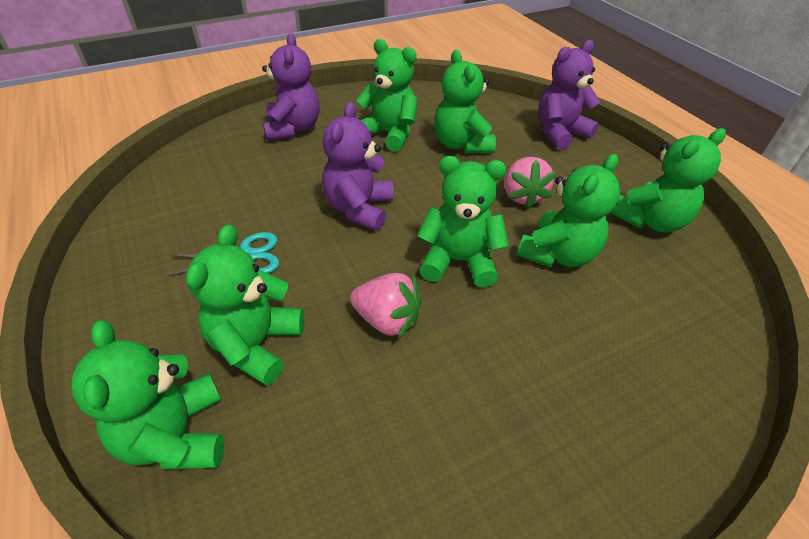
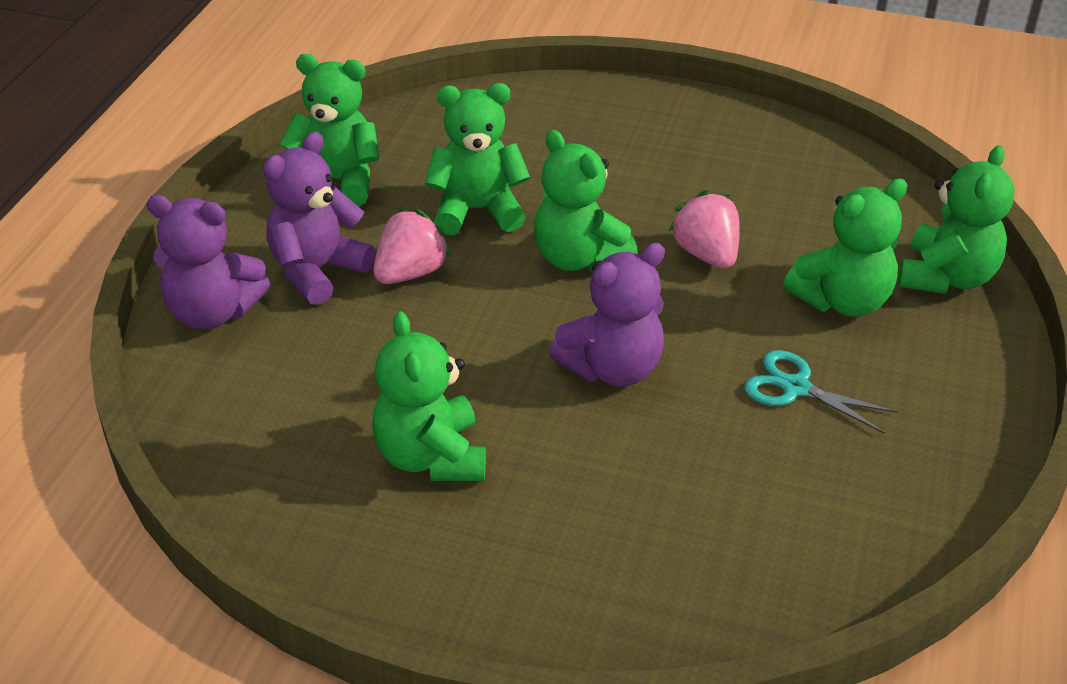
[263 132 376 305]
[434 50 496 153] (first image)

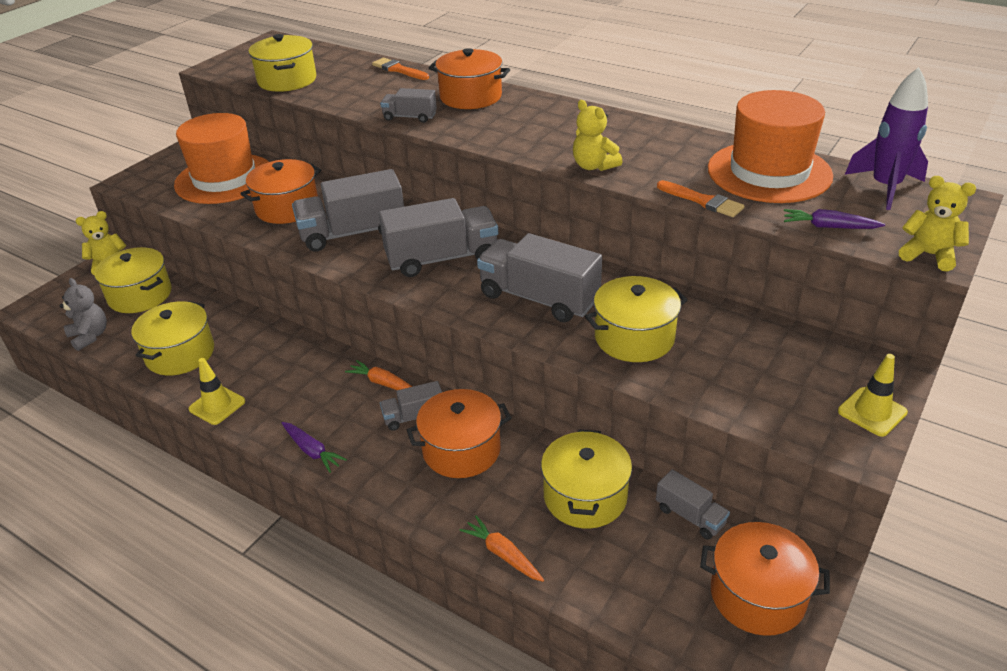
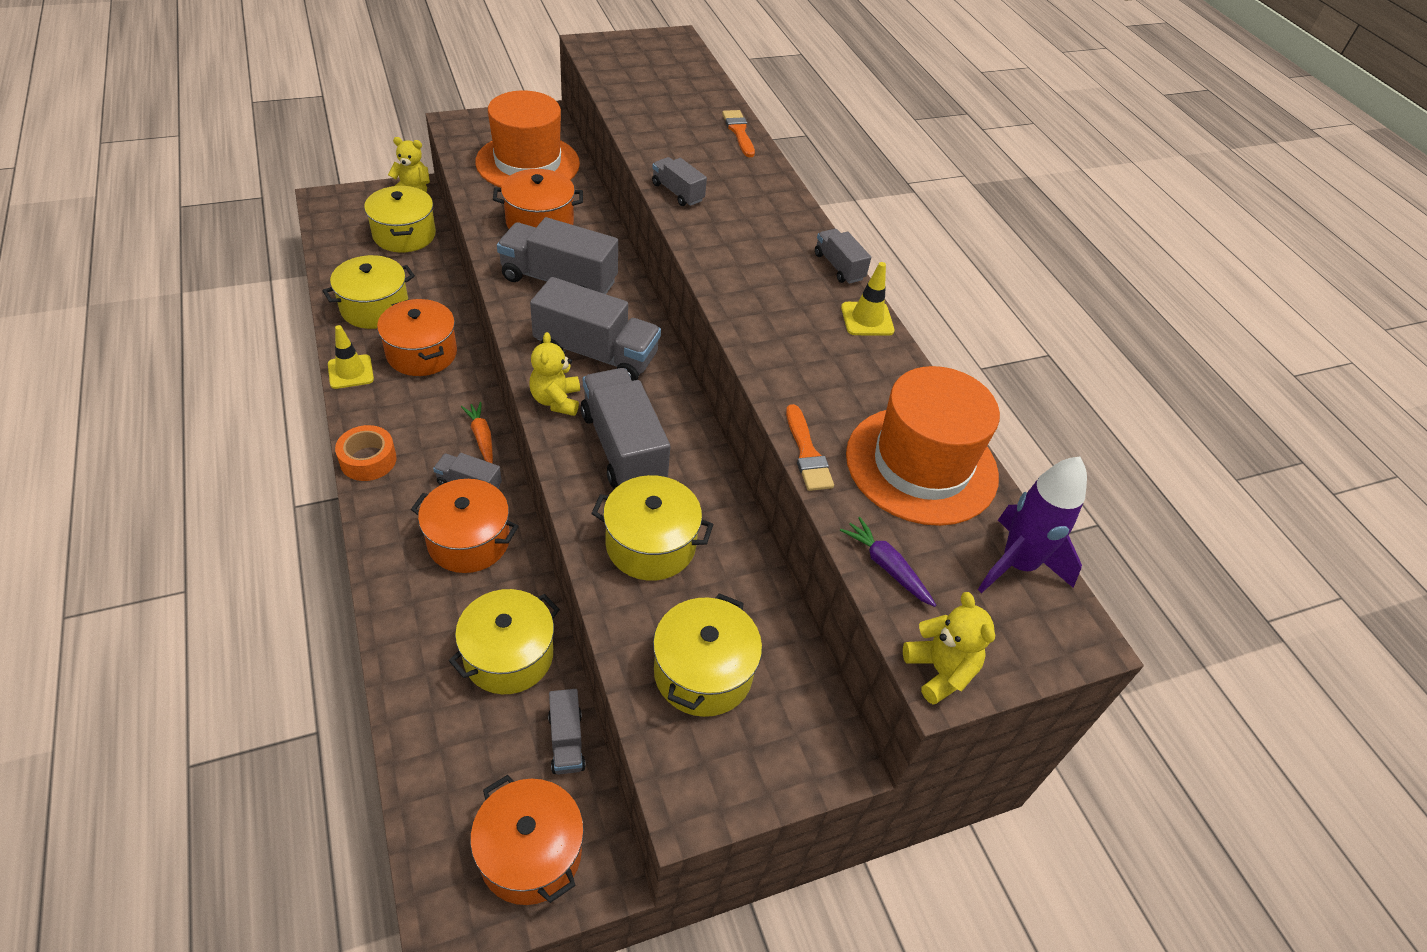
[653 593 762 717]
[377 299 457 376]
[529 332 580 416]
[60 278 107 351] (first image)
[841 262 895 336]
[335 425 397 481]
[460 515 544 582] (first image)
[815 229 871 284]

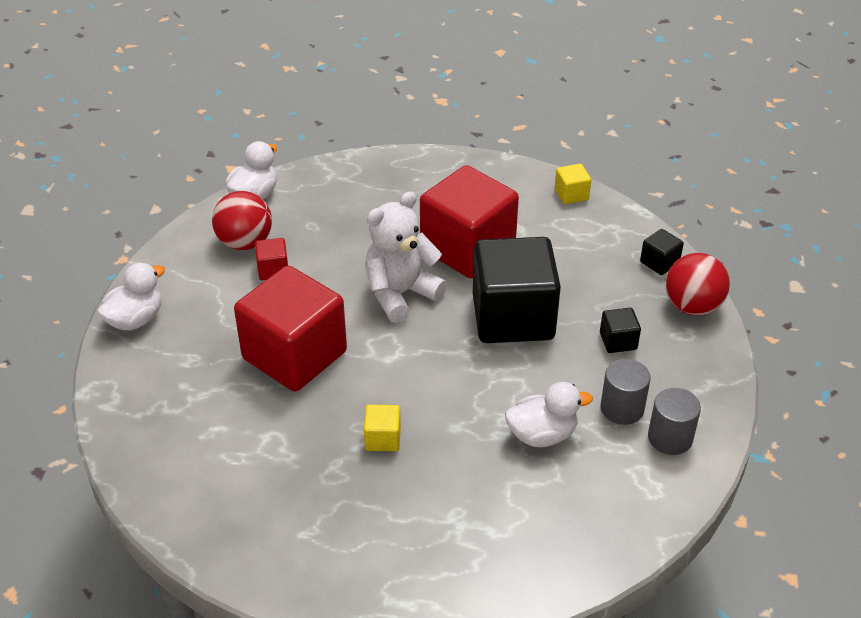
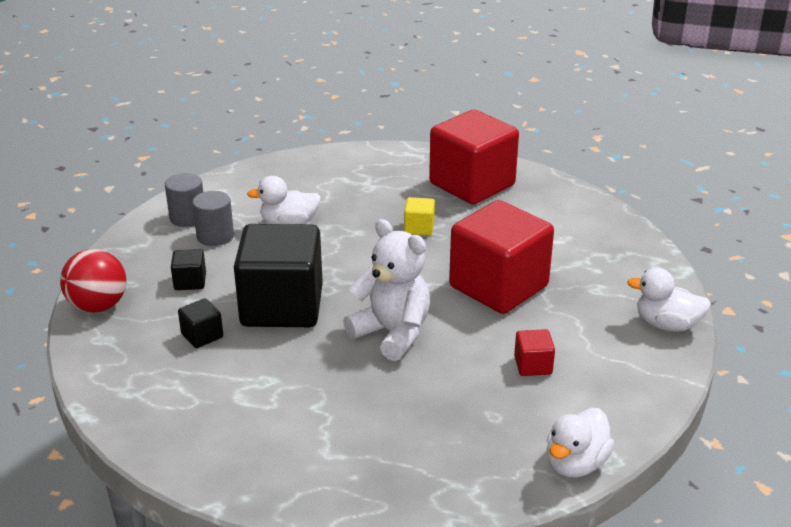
[555 164 591 204] (first image)
[429 110 519 205]
[212 191 272 250] (first image)
[343 219 430 361]
[178 298 223 348]
[627 268 711 331]

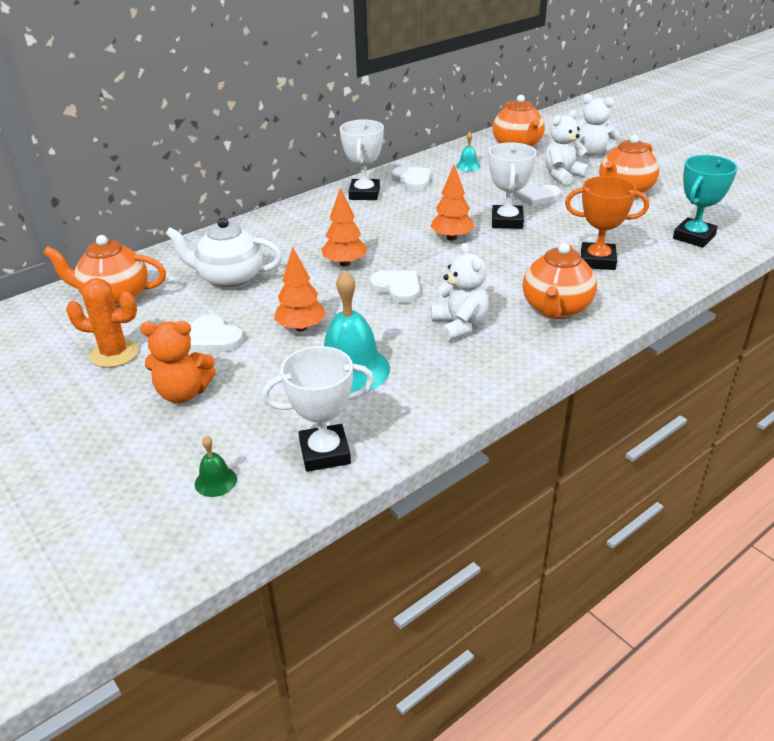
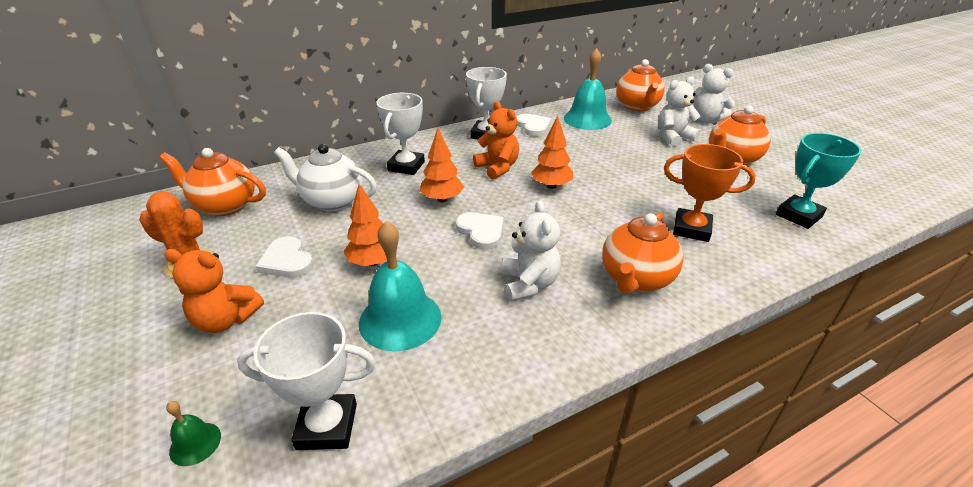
[564 48 612 130]
[376 93 425 175]
[513 182 561 206] (first image)
[473 101 519 179]

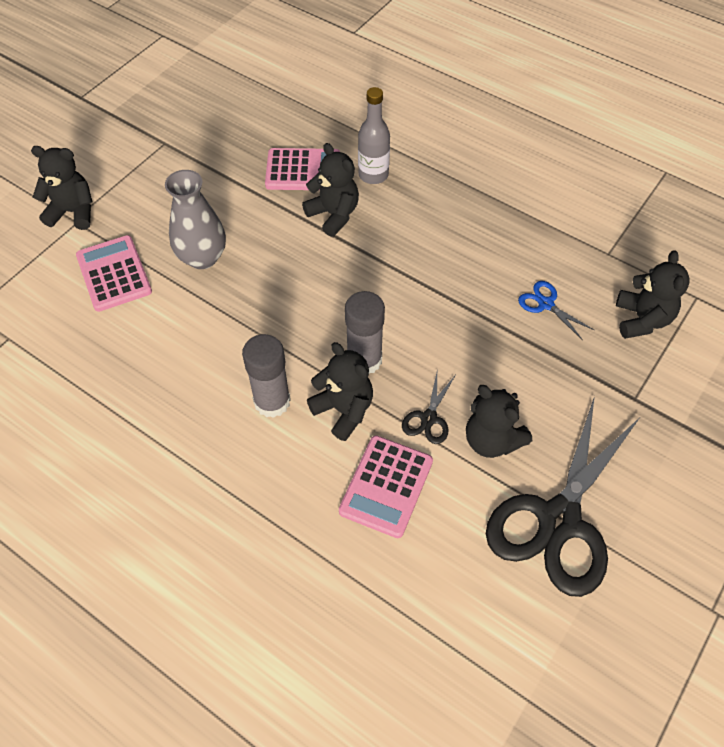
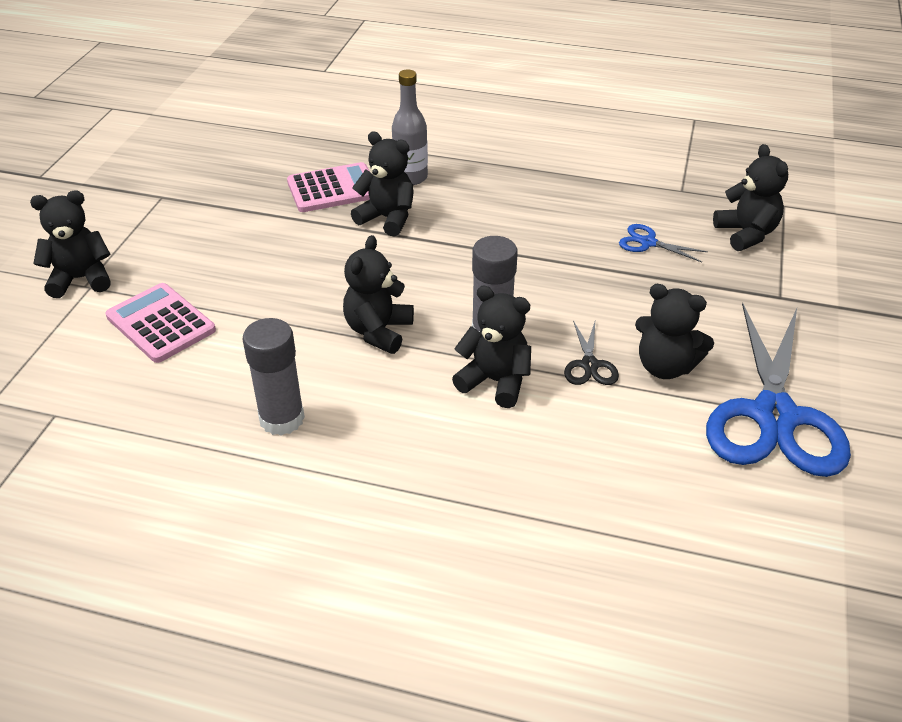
[165 170 226 269] (first image)
[243 318 305 436]
[706 303 851 477]
[339 436 433 538] (first image)
[343 235 414 354]

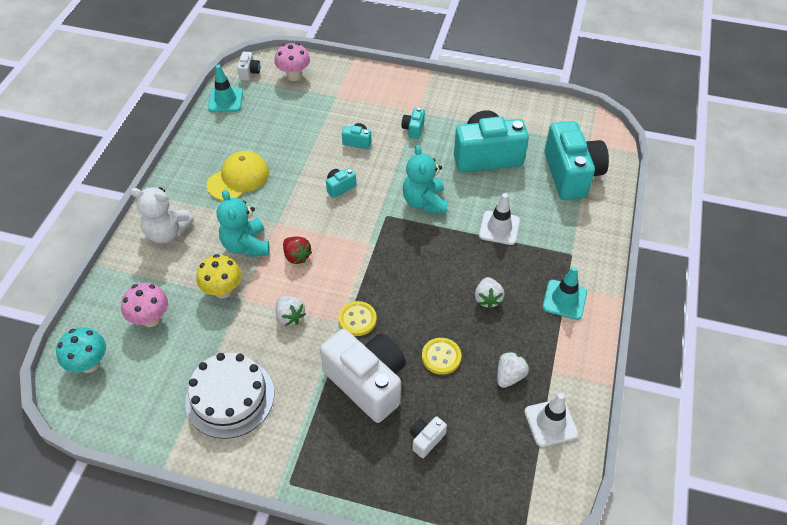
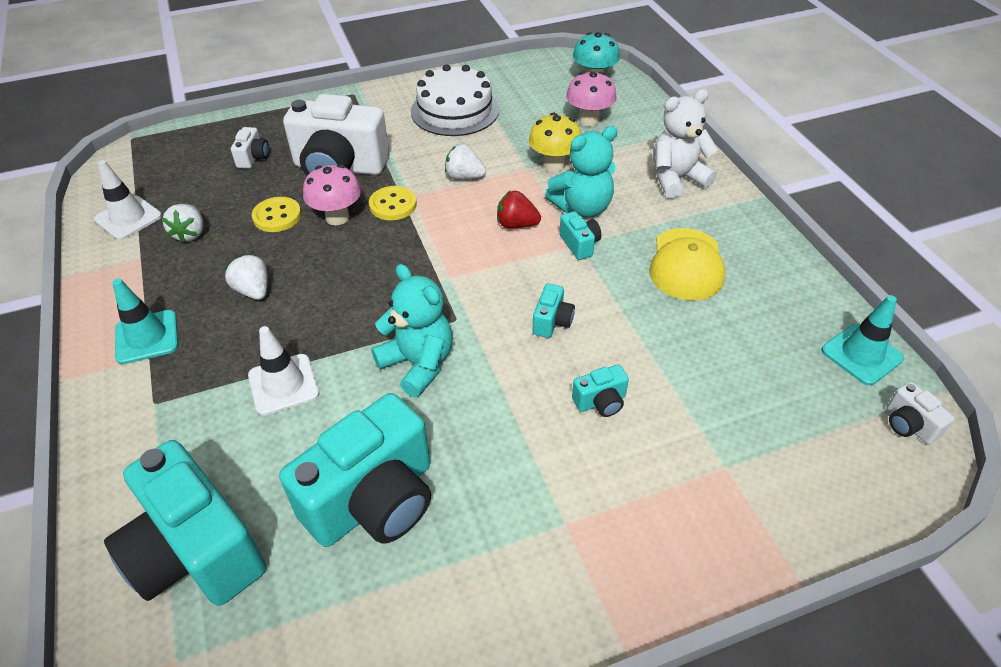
[303 164 361 225]
[559 211 601 260]
[545 126 618 217]

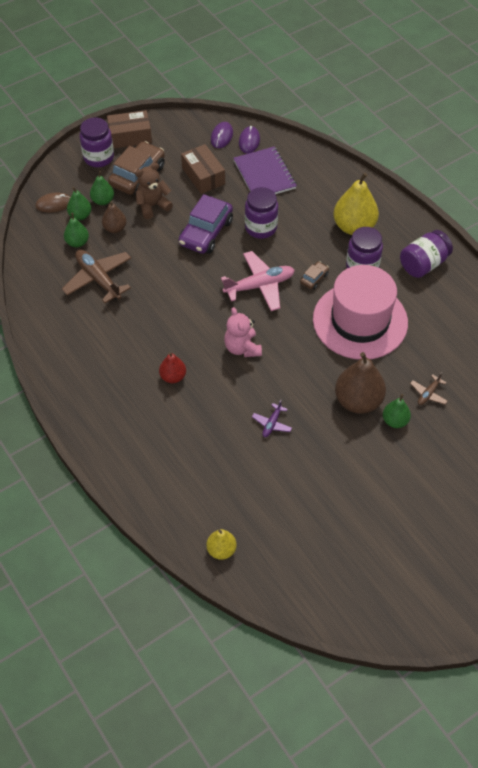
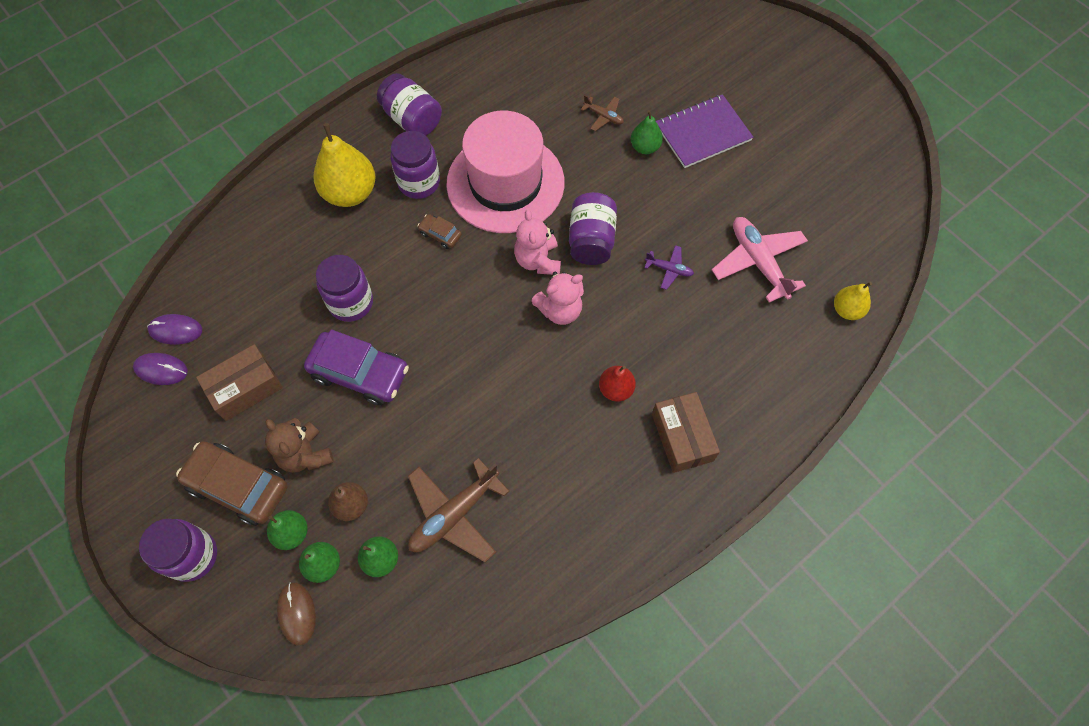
[652 392 720 473]
[656 94 753 168]
[712 217 808 303]
[335 352 386 414] (first image)
[569 192 617 265]
[514 210 561 275]

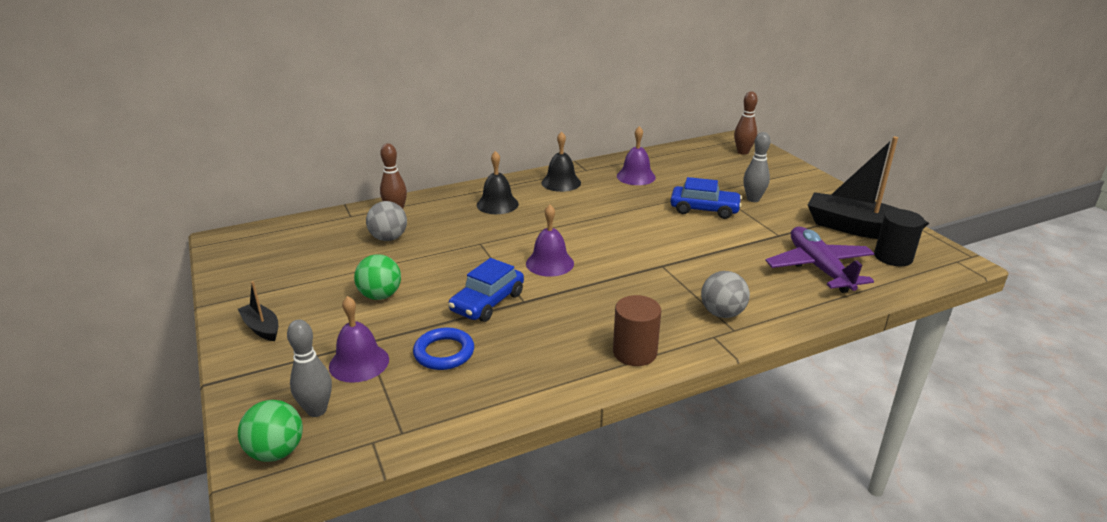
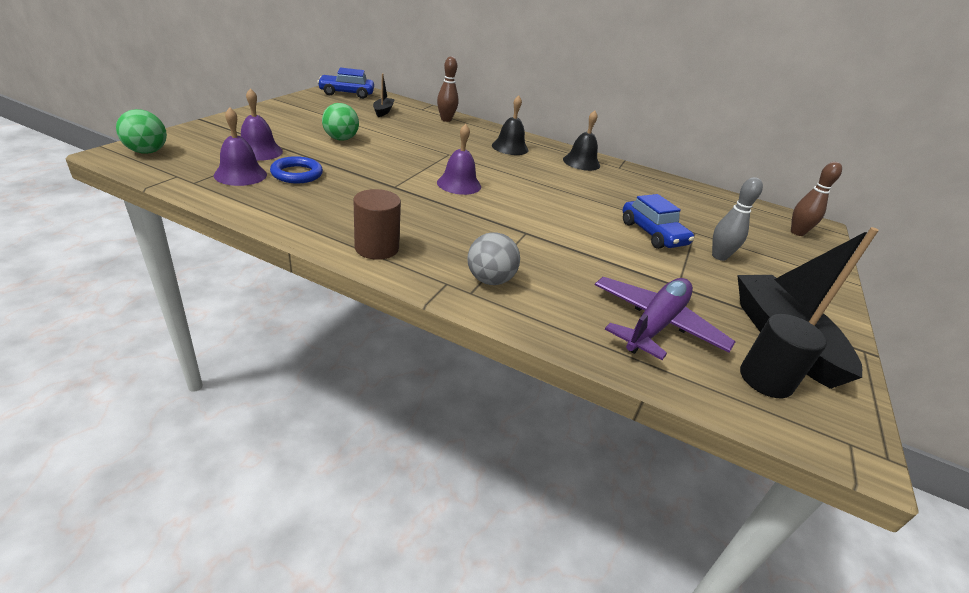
[214 107 267 186]
[366 201 407 241] (first image)
[317 68 374 99]
[373 73 395 117]
[287 319 332 417] (first image)

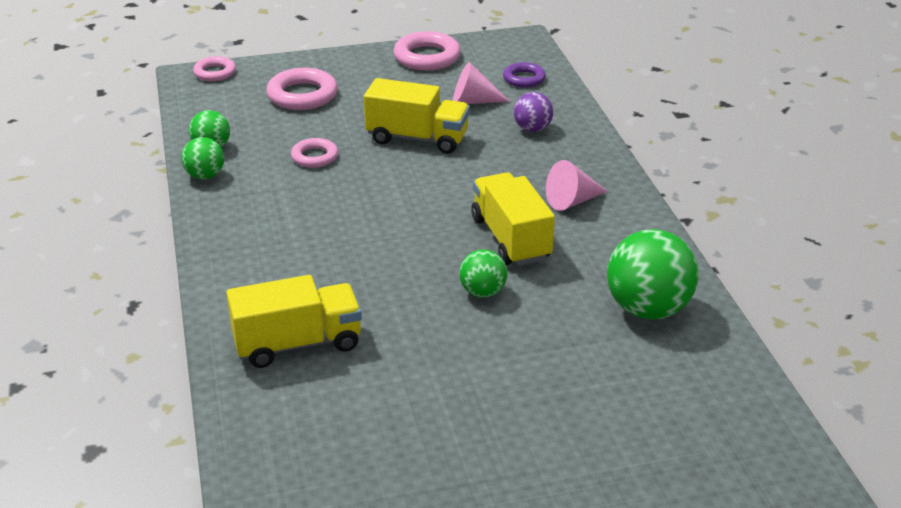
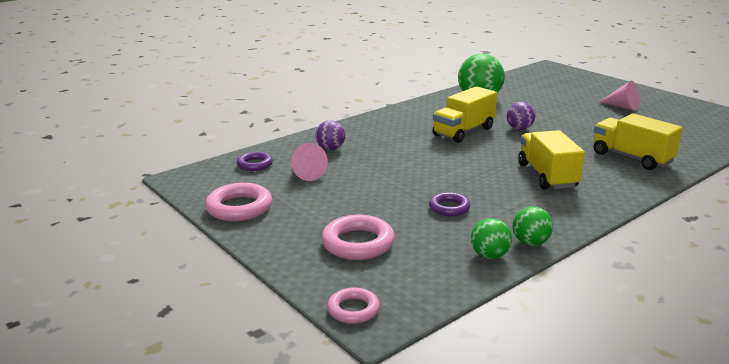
[518 130 585 189]
[429 192 470 216]
[599 80 640 111]
[507 102 535 130]

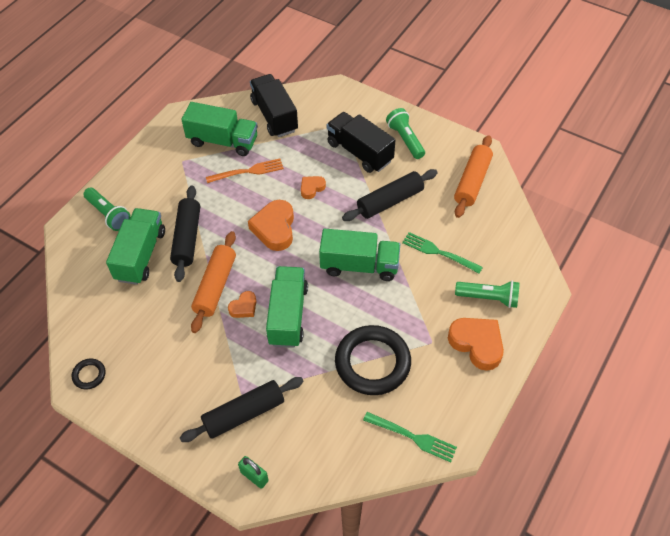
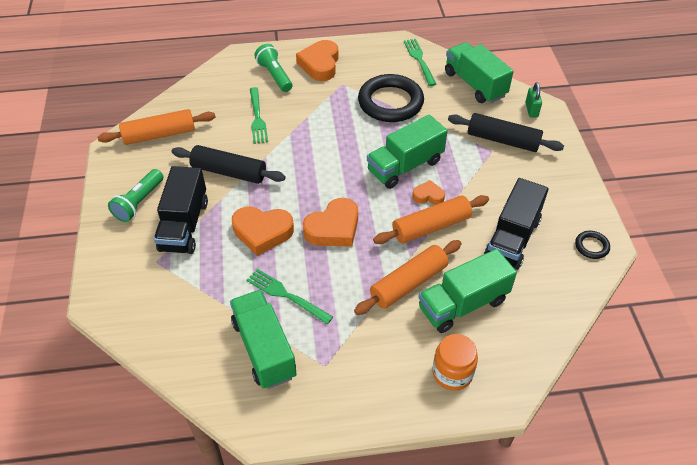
[484 178 548 270]
[246 269 333 324]
[232 206 294 256]
[354 240 462 315]
[432 334 478 391]
[445 42 514 103]

